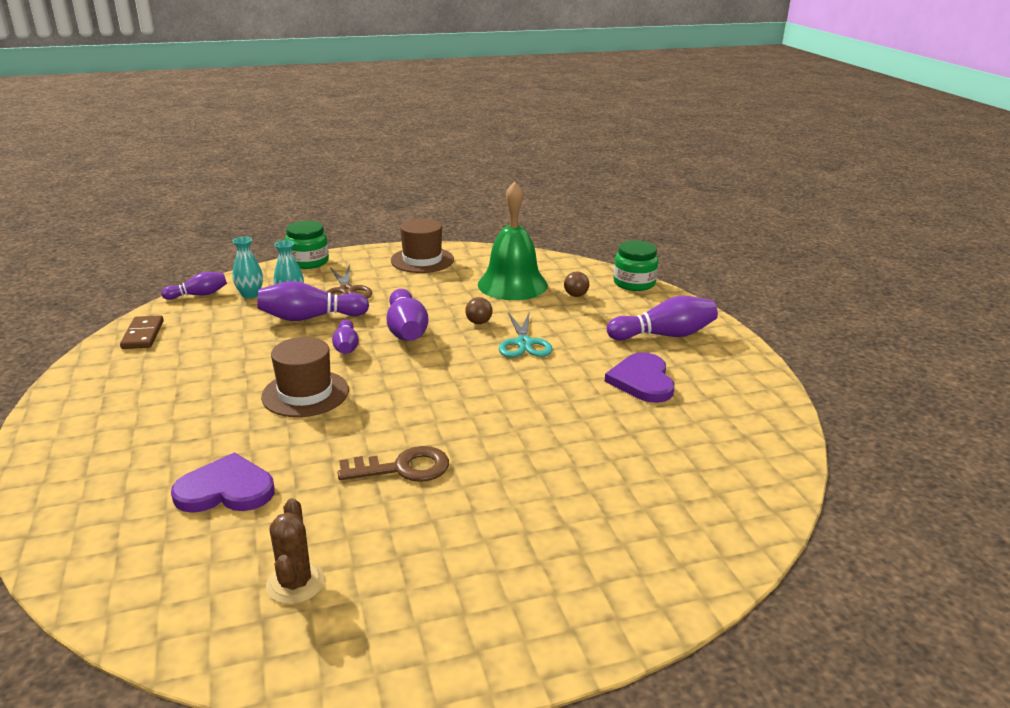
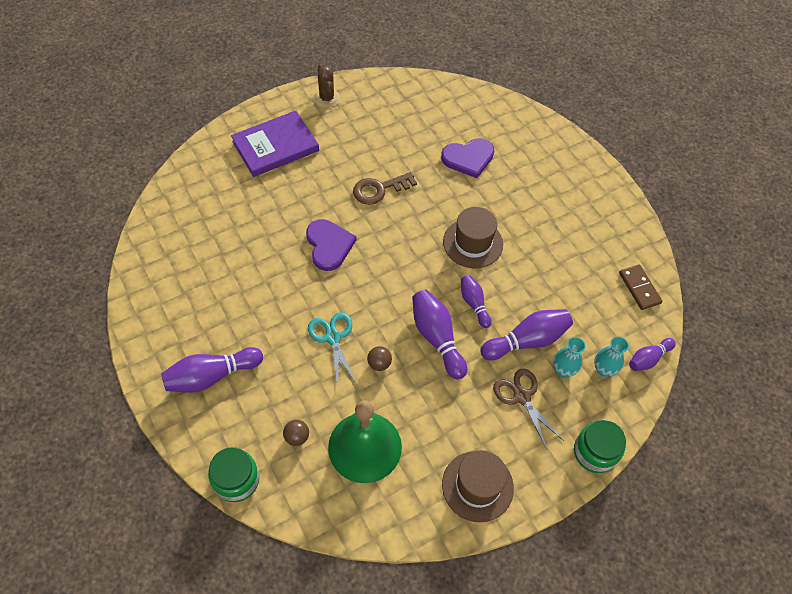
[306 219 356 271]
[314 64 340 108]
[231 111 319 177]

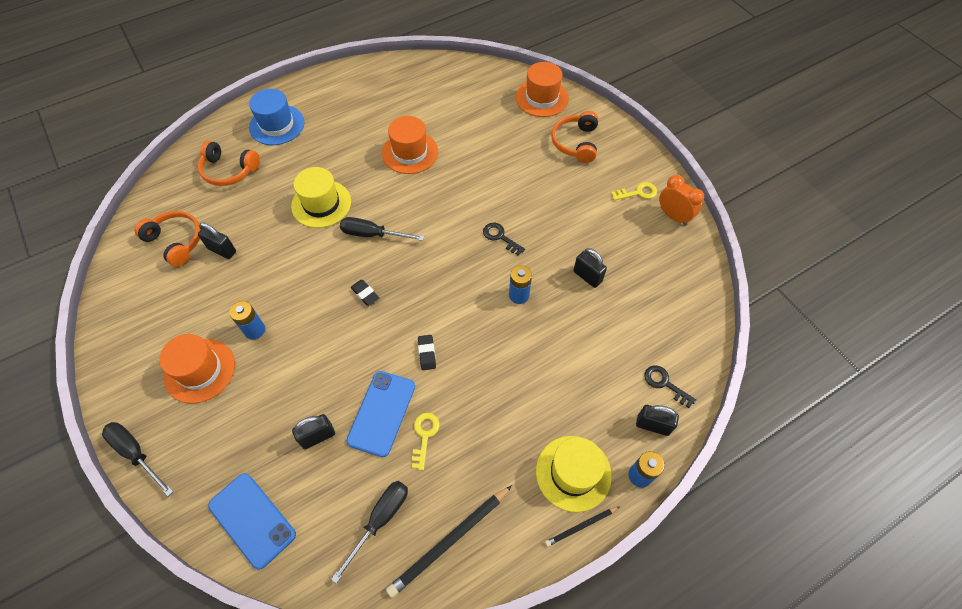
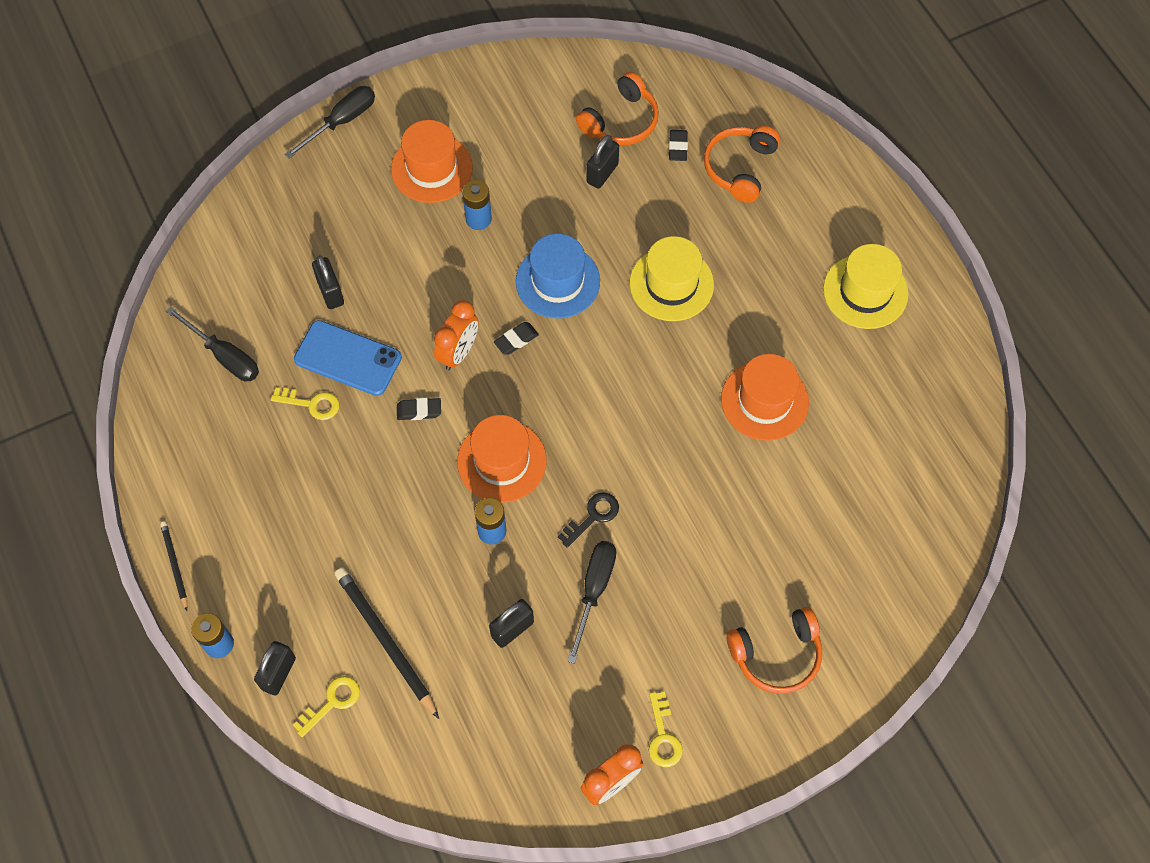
[457 415 547 503]
[516 234 600 318]
[726 607 822 694]
[567 541 616 664]
[293 676 360 737]
[823 244 909 329]
[208 473 296 570] (first image)
[335 567 439 719]
[669 130 688 161]
[434 300 478 370]

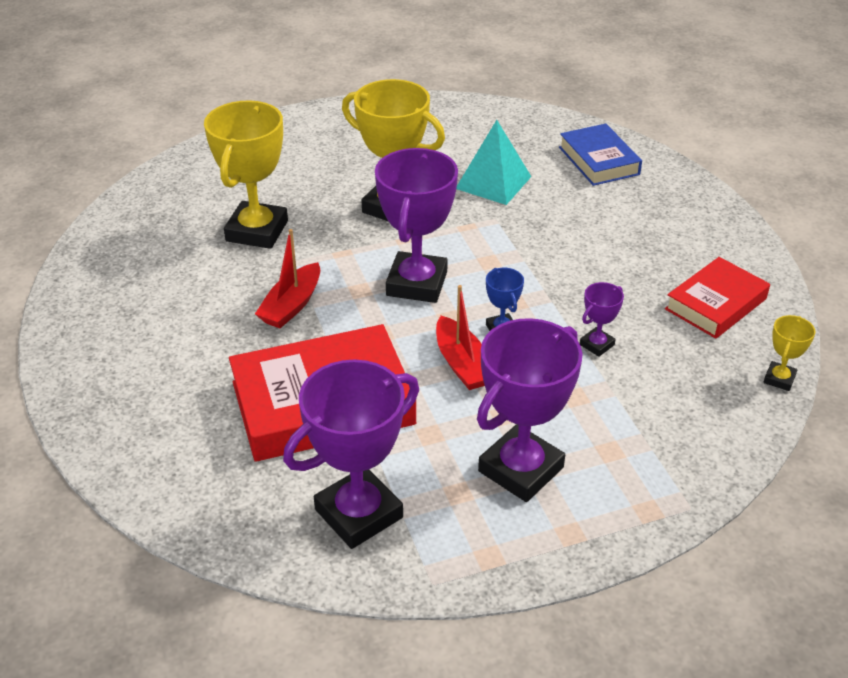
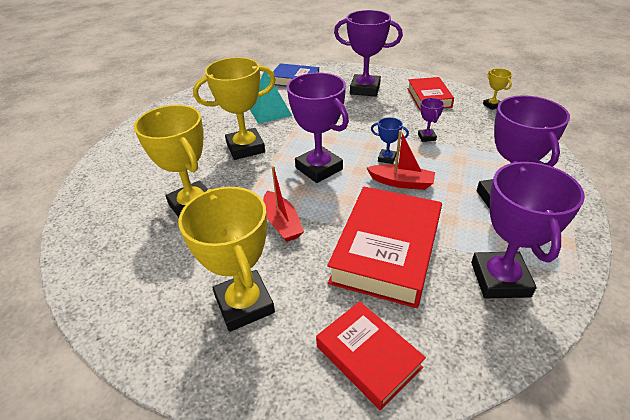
[334 10 403 96]
[178 187 275 332]
[316 301 426 410]

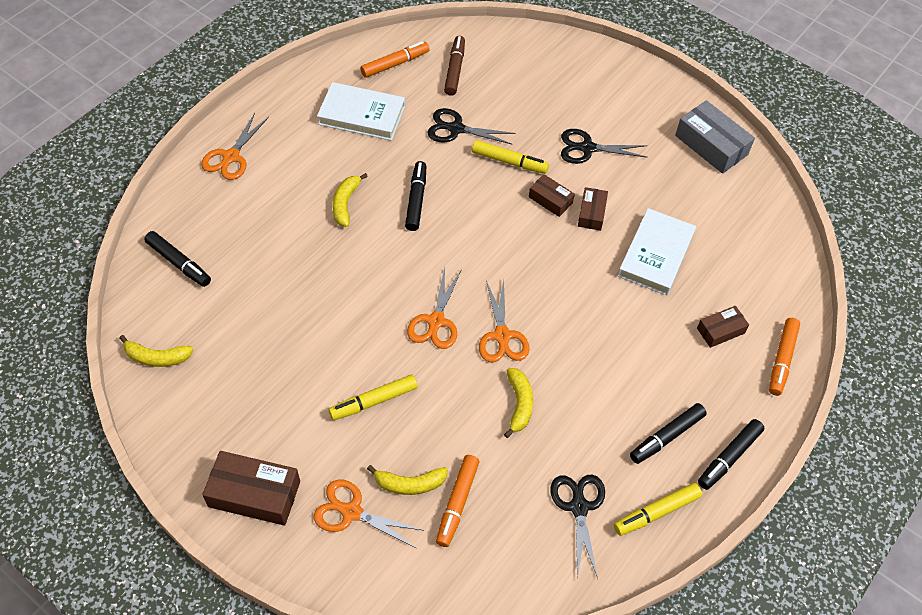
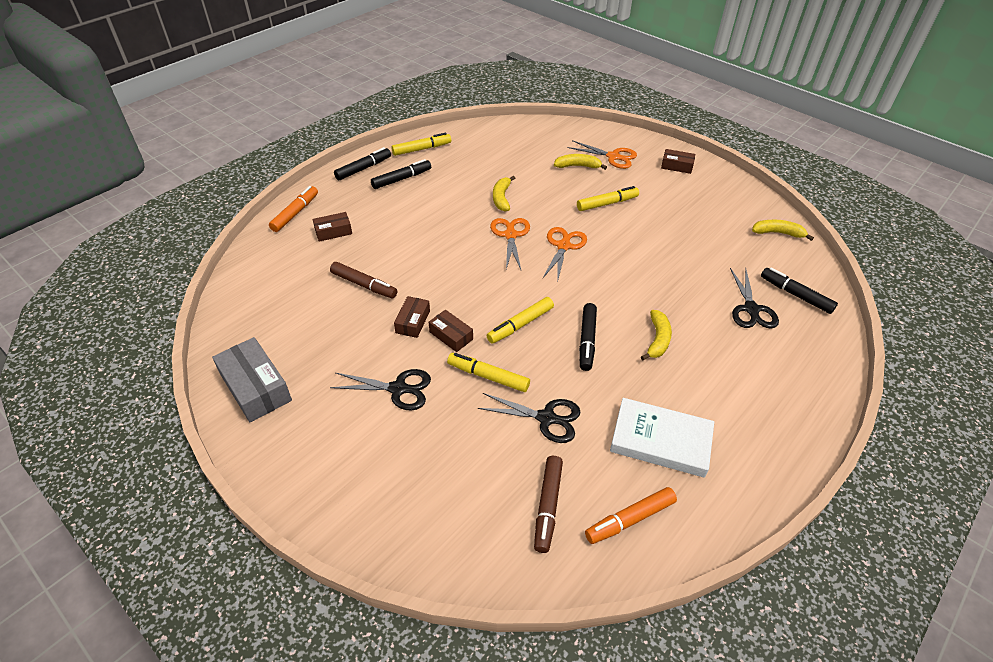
[201 113 269 180] (first image)
[330 262 397 298]
[661 149 695 174]
[436 455 479 547] (first image)
[730 268 779 328]
[486 297 554 344]

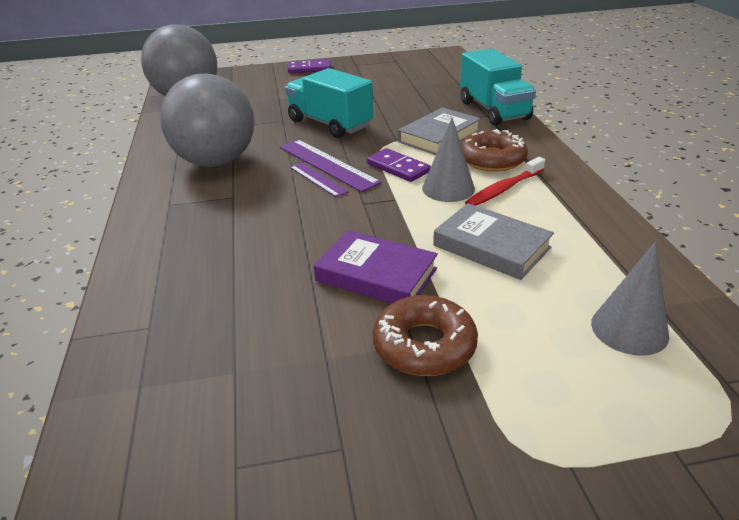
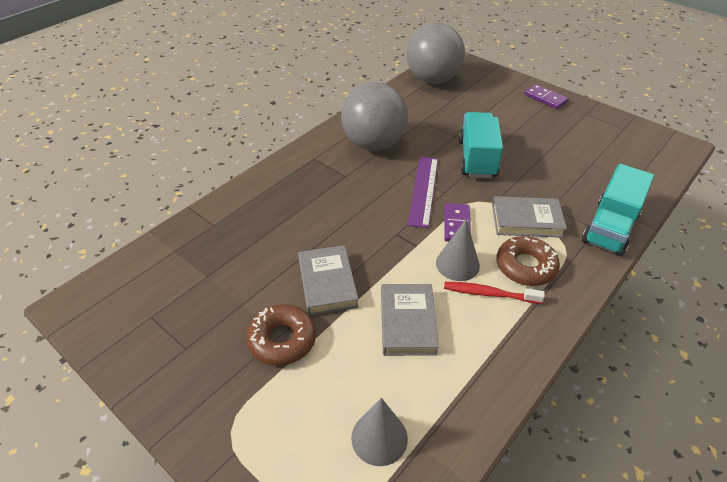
[290 163 348 197] (first image)
[298 245 358 316]

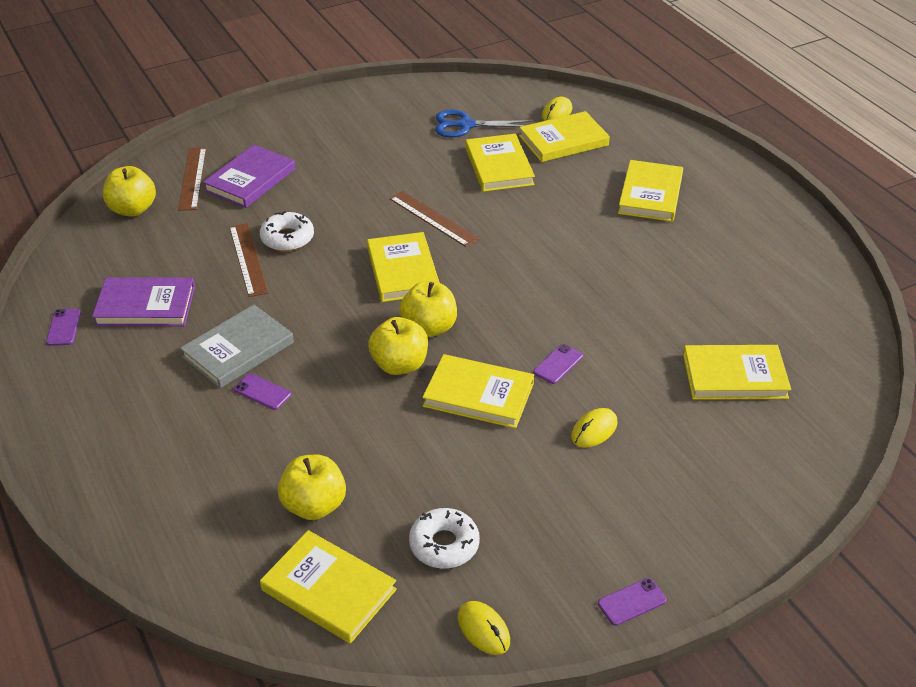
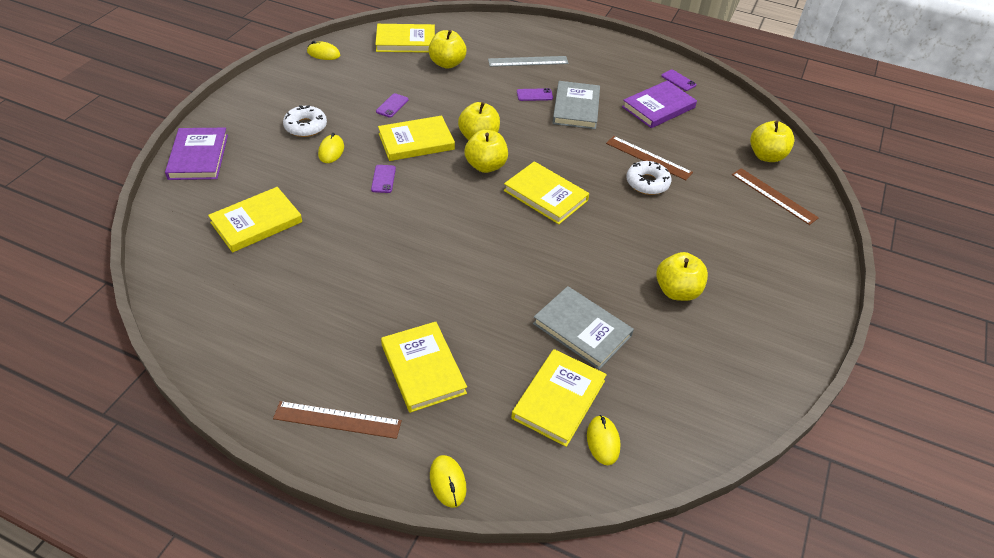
[435 110 533 137] (first image)
[533 286 634 369]
[165 128 228 180]
[273 401 402 439]
[283 105 327 137]
[376 93 409 118]
[488 56 569 67]
[656 252 708 301]
[430 455 467 508]

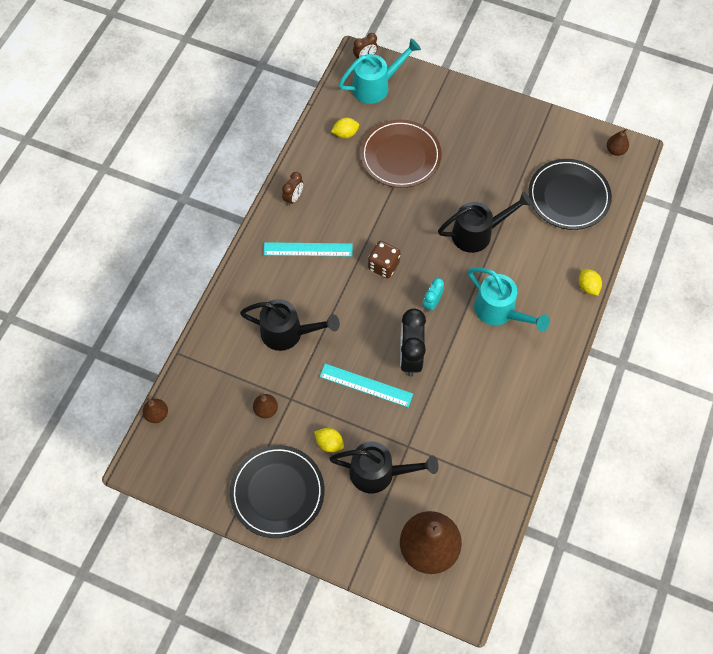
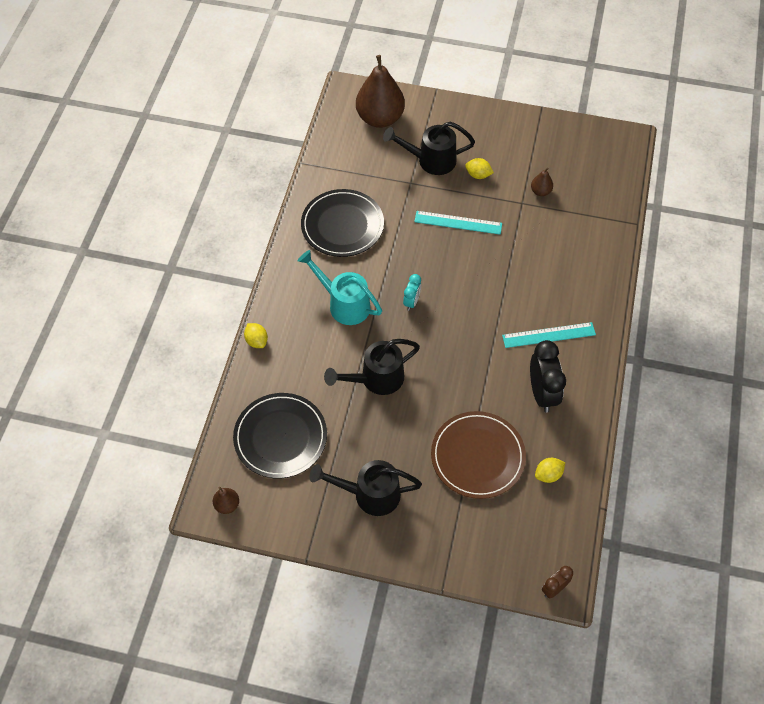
[338 39 421 104] (first image)
[282 172 303 206] (first image)
[368 241 401 278] (first image)
[310 460 422 516]
[530 340 566 413]
[143 398 168 423] (first image)
[301 189 384 257]

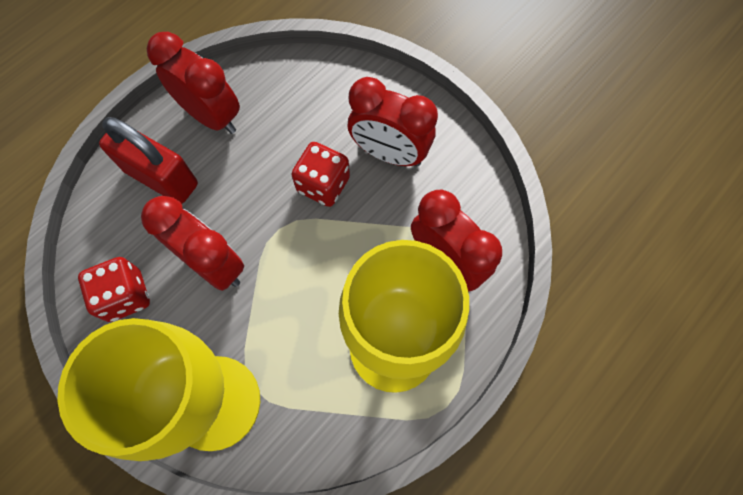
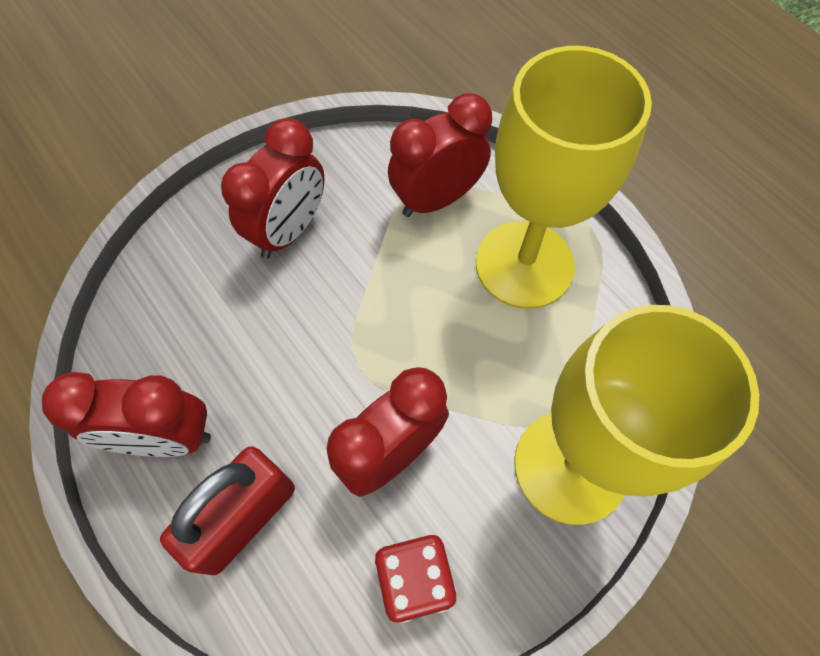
[42 372 211 457]
[291 142 350 207] (first image)

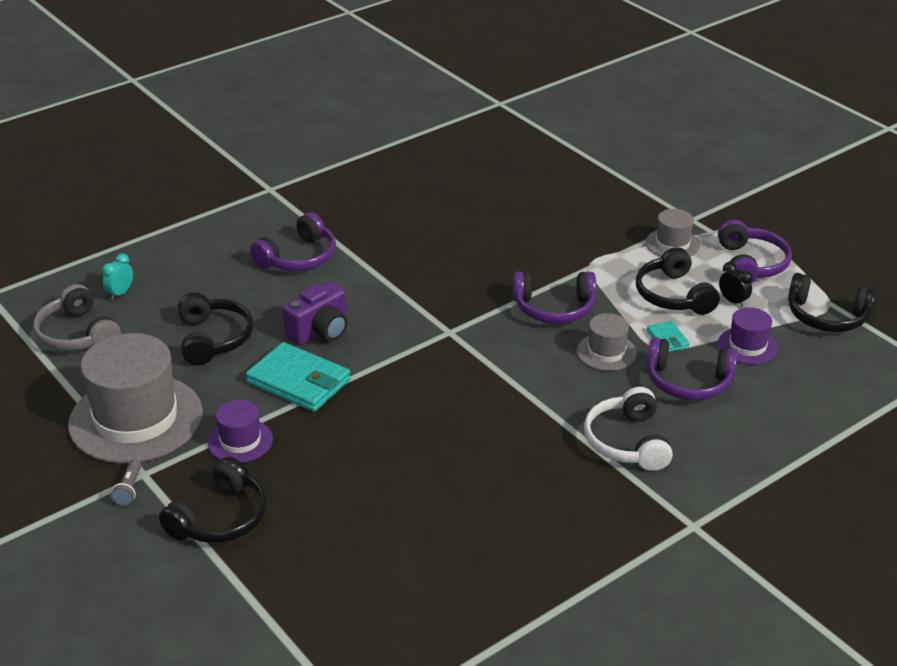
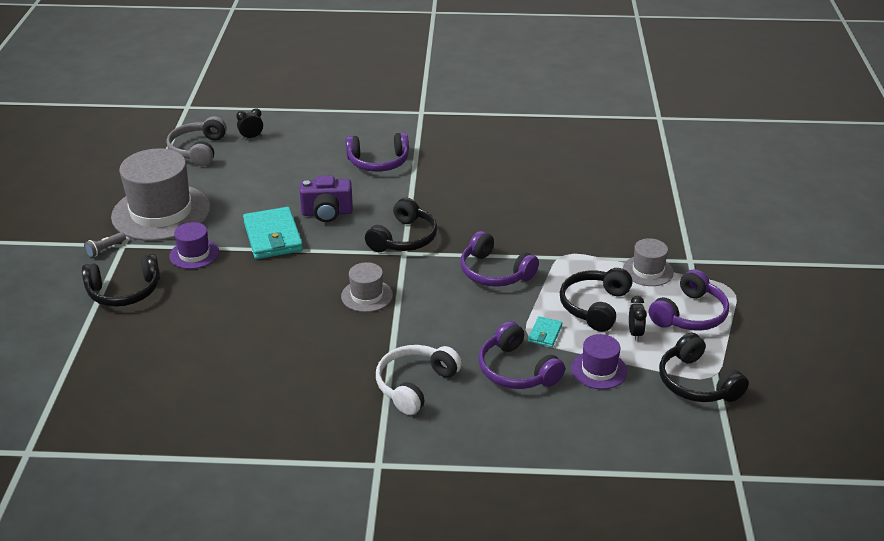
[236 108 263 139]
[365 198 437 252]
[341 262 393 312]

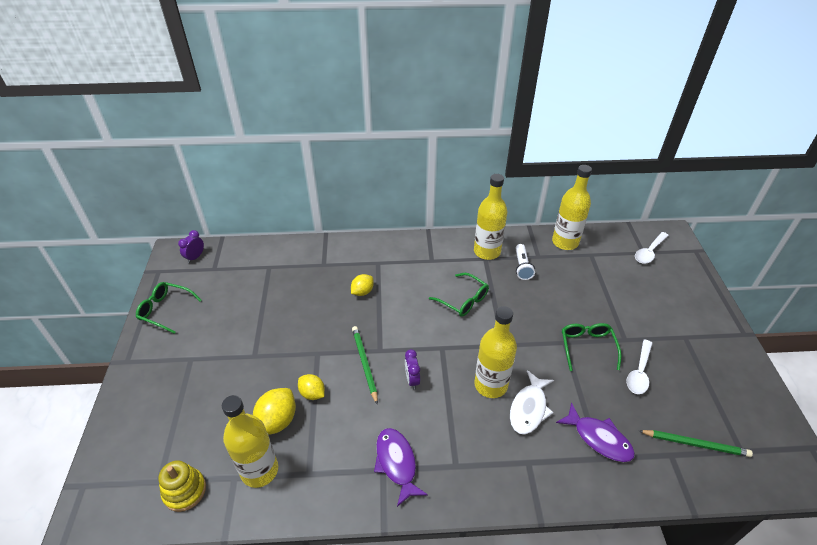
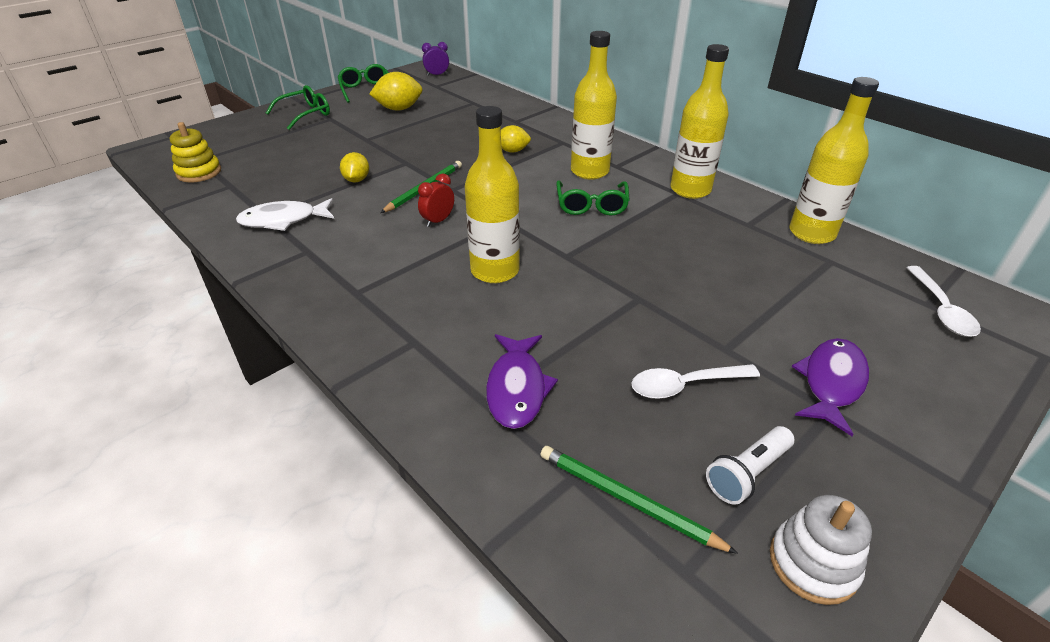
[906 266 981 337]
[706 426 794 505]
[266 85 330 130]
[418 173 454 227]
[236 198 334 231]
[370 72 422 111]
[571 31 617 179]
[792 338 869 436]
[540 446 738 554]
[770 495 872 605]

